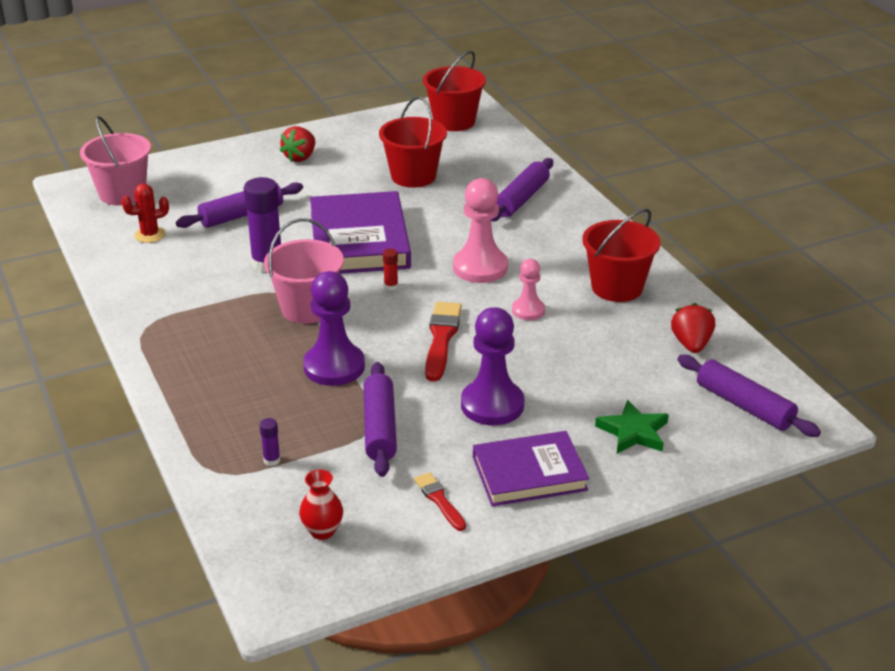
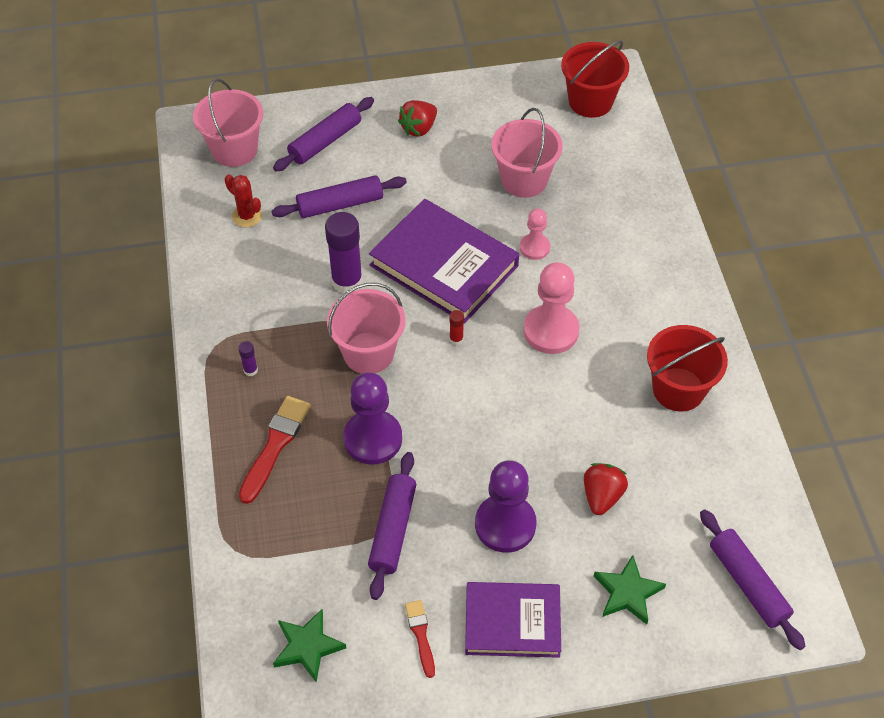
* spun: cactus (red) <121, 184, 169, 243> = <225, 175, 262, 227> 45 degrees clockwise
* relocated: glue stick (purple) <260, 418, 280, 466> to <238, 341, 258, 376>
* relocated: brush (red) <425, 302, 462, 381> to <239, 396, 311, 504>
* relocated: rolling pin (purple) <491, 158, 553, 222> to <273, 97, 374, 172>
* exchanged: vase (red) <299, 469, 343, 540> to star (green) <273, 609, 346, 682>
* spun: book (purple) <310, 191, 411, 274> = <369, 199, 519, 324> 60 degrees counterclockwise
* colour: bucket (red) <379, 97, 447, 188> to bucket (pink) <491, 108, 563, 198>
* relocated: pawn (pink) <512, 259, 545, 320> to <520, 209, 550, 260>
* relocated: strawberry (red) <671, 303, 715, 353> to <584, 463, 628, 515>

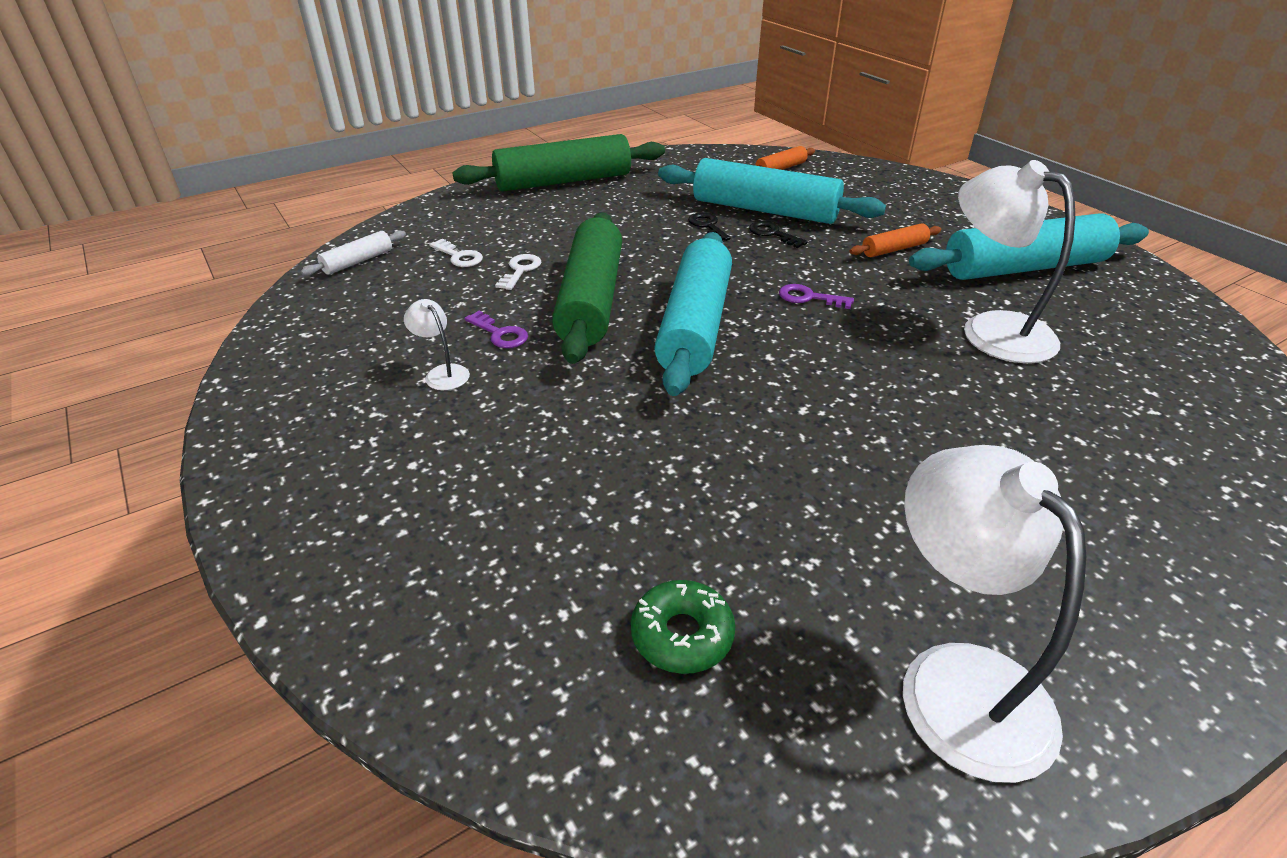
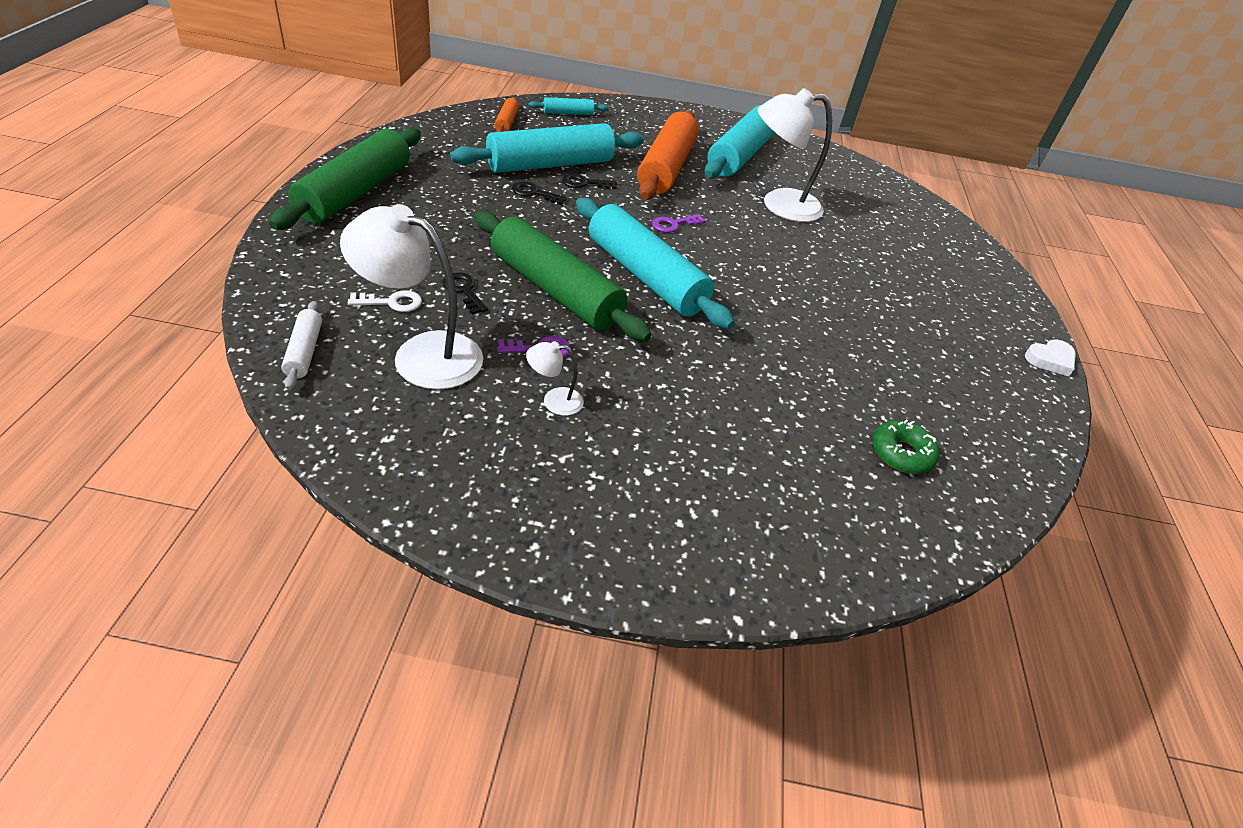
* relocated: lamp (white) <903, 445, 1086, 783> to <340, 204, 483, 389>
* colour: key (white) <495, 254, 541, 290> to key (black) <443, 272, 488, 315>
* appeared: rolling pin (turquoise) <529, 97, 609, 115>
* size: rolling pin (orange) <850, 223, 941, 257> = <637, 110, 698, 200> x2.23
* appeared: heart (white) <1025, 340, 1076, 376>

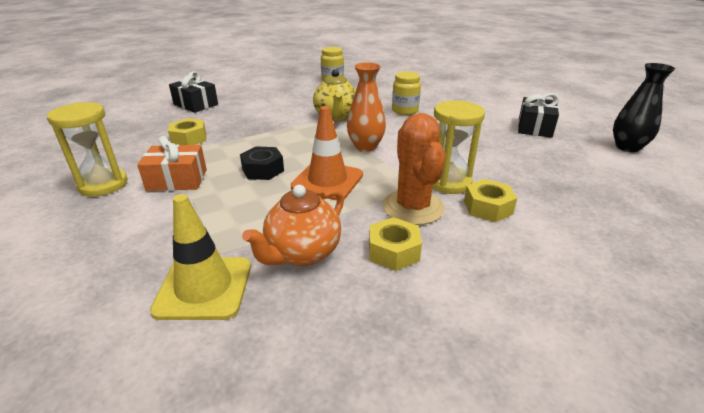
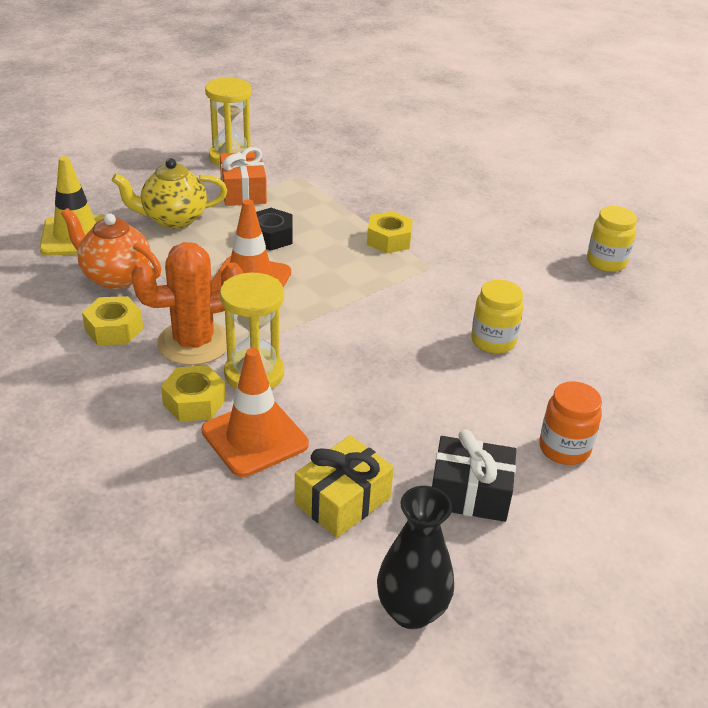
* relocated: teapot (yellow) <313, 69, 356, 121> to <112, 158, 227, 229>
* appeared: traffic cone (orange) <201, 348, 309, 477>
* appeared: gift (yellow) <295, 435, 394, 538>
* relocated: nut (yellow) <168, 118, 206, 145> to <367, 211, 413, 253>
* appeared: jar (orange) <539, 381, 602, 465>
* missing: gift (black) <169, 71, 218, 113>
* missing: vase (orange) <347, 62, 386, 152>

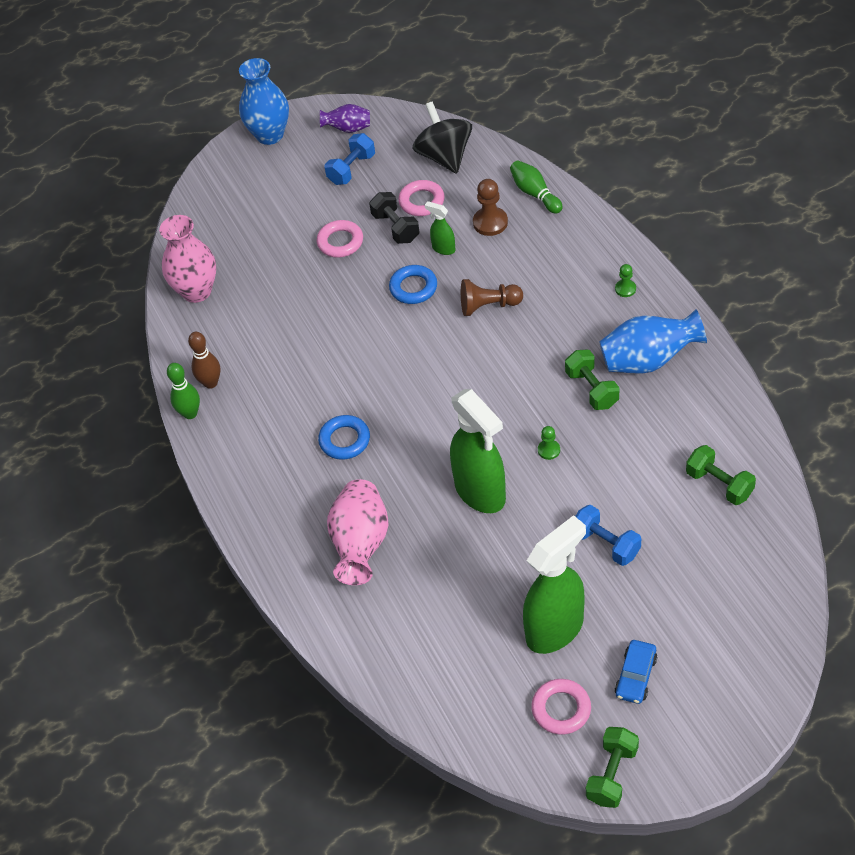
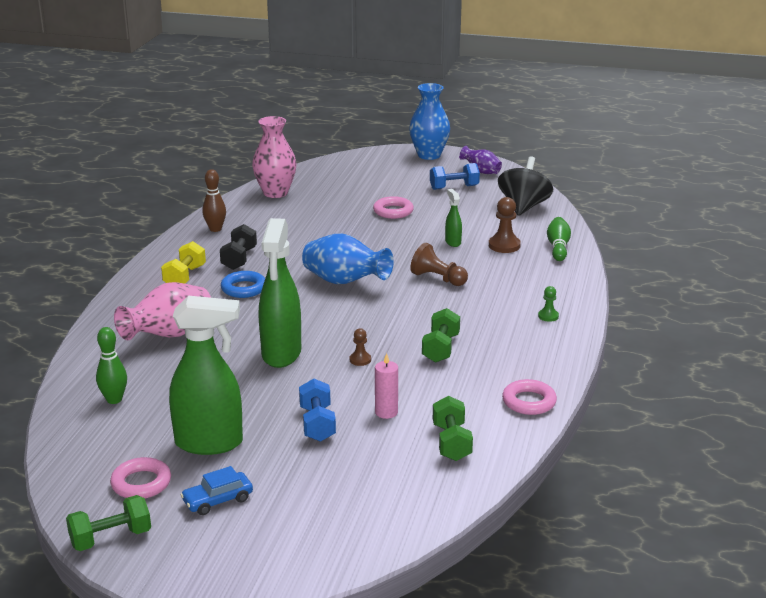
* relocated: bowling pin (green) <167, 363, 200, 419> to <96, 327, 127, 404>
* appeared: dumbbell (yellow) <161, 241, 206, 284>
* relocated: dumbbell (black) <369, 192, 419, 244> to <220, 224, 257, 270>
* relocated: vase (blue) <599, 309, 707, 374> to <302, 233, 394, 284>
* colour: pawn (green) <538, 426, 560, 460> to pawn (brown) <350, 328, 371, 366>
* appeared: candle (pink) <375, 353, 398, 419>
* relocated: ring (pink) <398, 180, 445, 216> to <502, 379, 557, 415>
* missing: ring (blue) <389, 265, 437, 304>

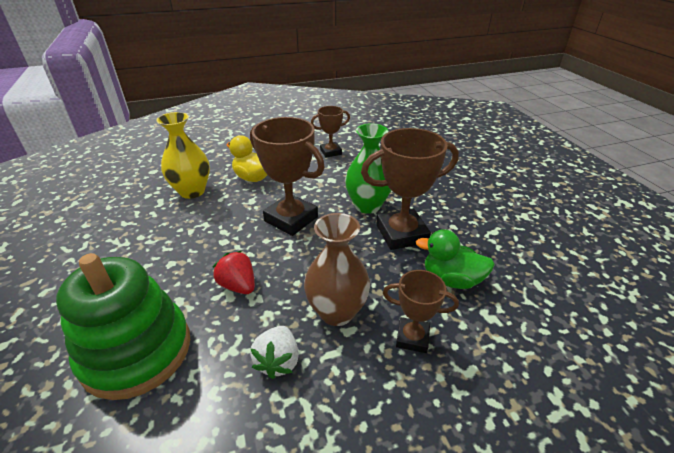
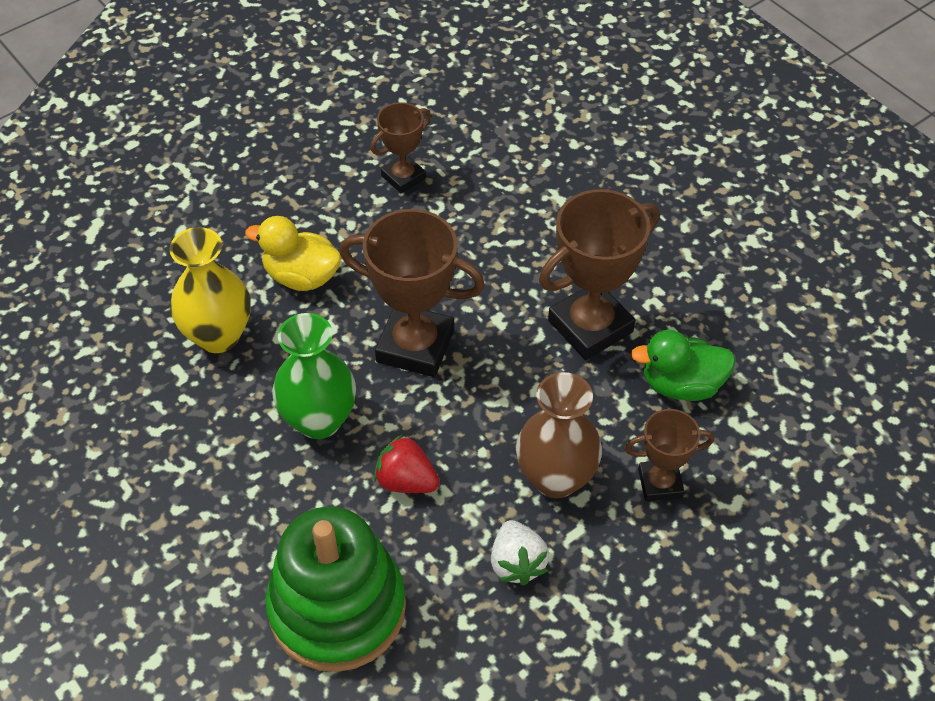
* relocated: vase (green) <345, 123, 391, 214> to <272, 313, 356, 439>

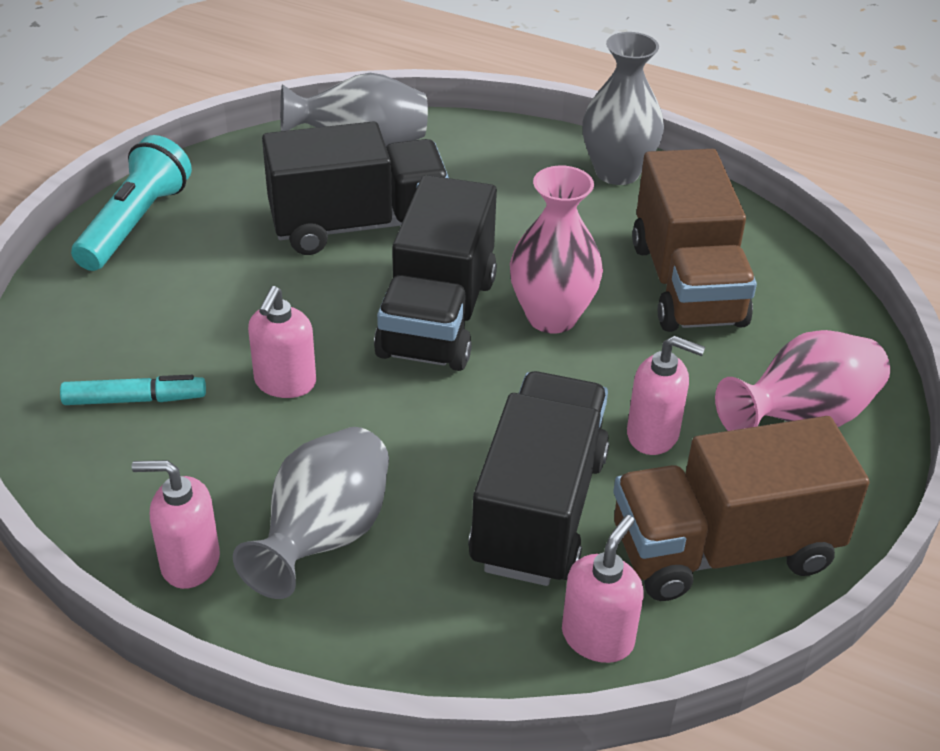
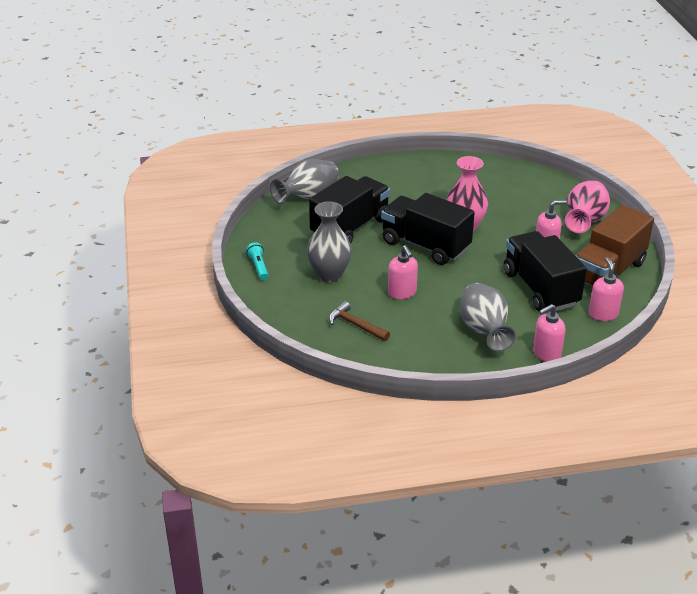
* size: flashlight (turquoise) <71, 135, 192, 271> = <246, 242, 269, 280> x0.54
* relocated: vase (grey) <582, 32, 664, 185> to <307, 201, 352, 283>
* exchanged: marker (turquoise) <60, 375, 206, 405> to hammer (brown) <329, 301, 390, 341>
* spun: truck (black) <374, 175, 497, 371> = <381, 193, 475, 265> 150 degrees clockwise
* relocated: soap dispenser (pink) <132, 460, 220, 589> to <533, 304, 566, 362>
* missing: truck (brown) <632, 149, 757, 332>

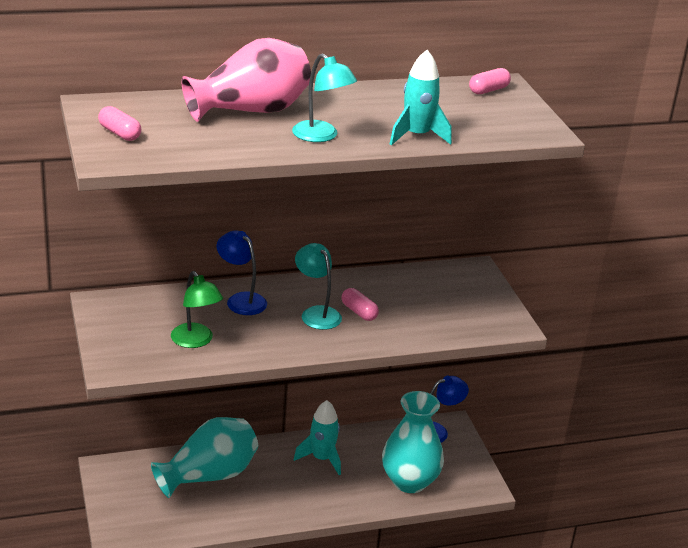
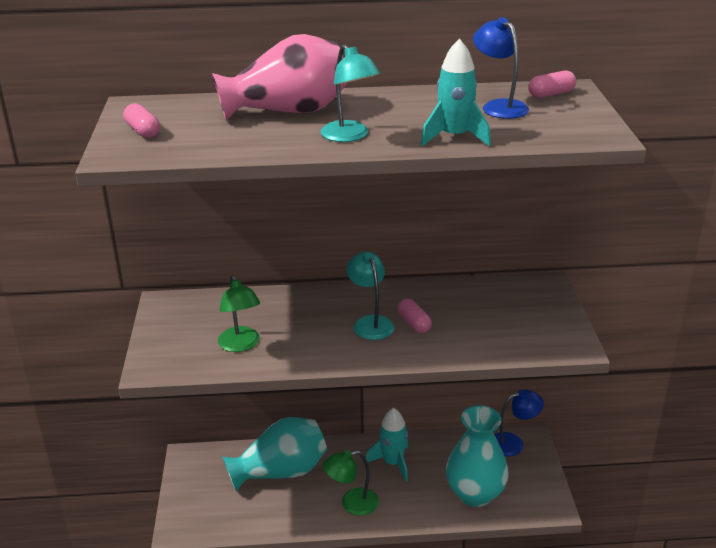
* appeared: lamp (green) <323, 450, 379, 516>
* relocated: lamp (blue) <216, 230, 267, 315> to <473, 17, 529, 119>

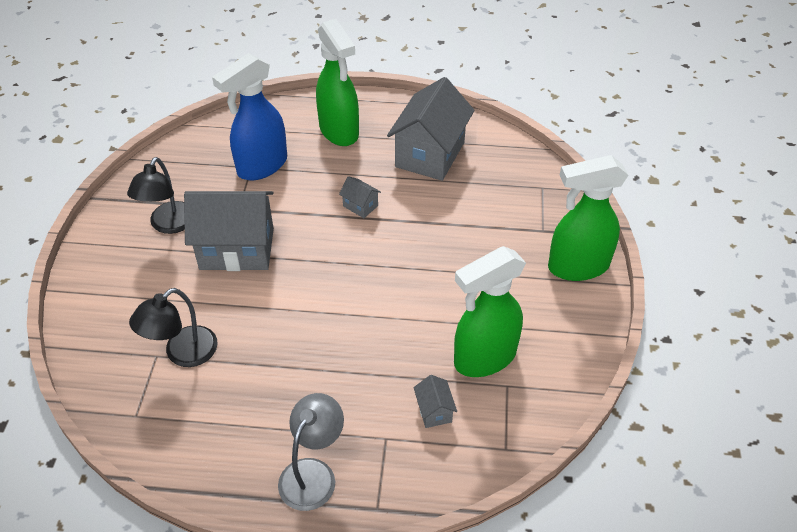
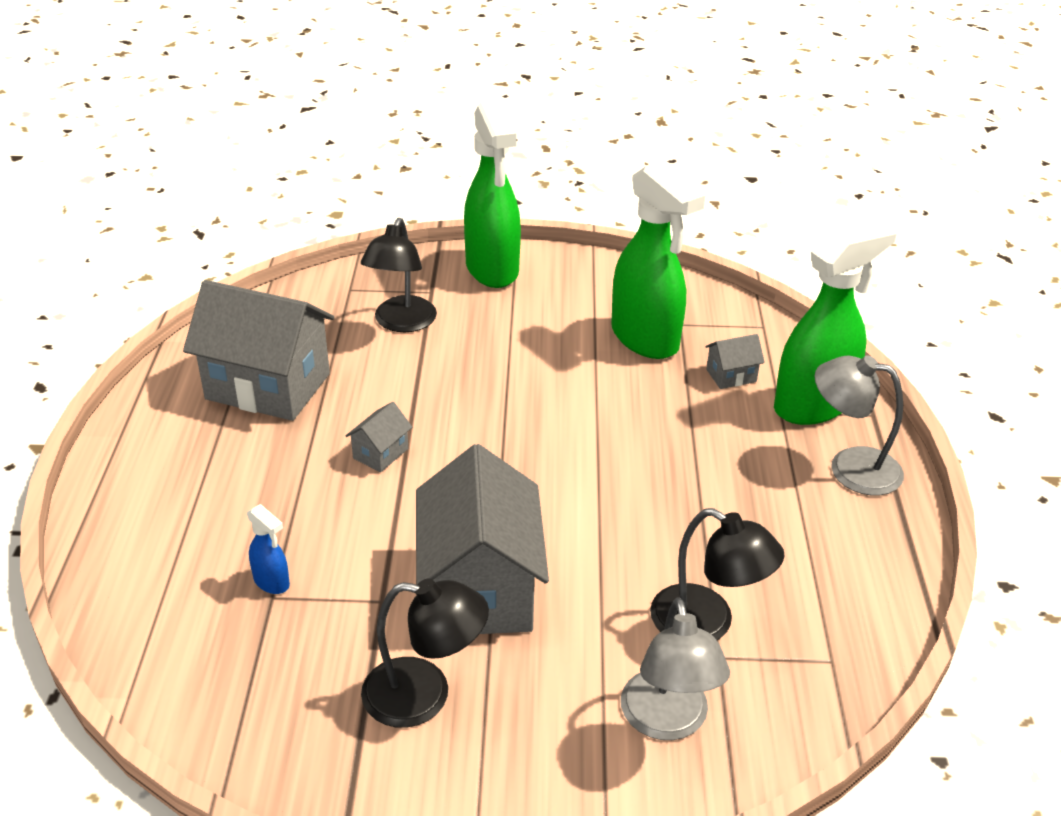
* size: spray bottle (blue) <212, 53, 287, 180> = <247, 504, 290, 594> x0.41
* appeared: lamp (black) <361, 218, 437, 332>
* appeared: lamp (grey) <621, 597, 730, 740>
* relocated: spray bottle (green) <316, 19, 359, 146> to <774, 217, 898, 425>

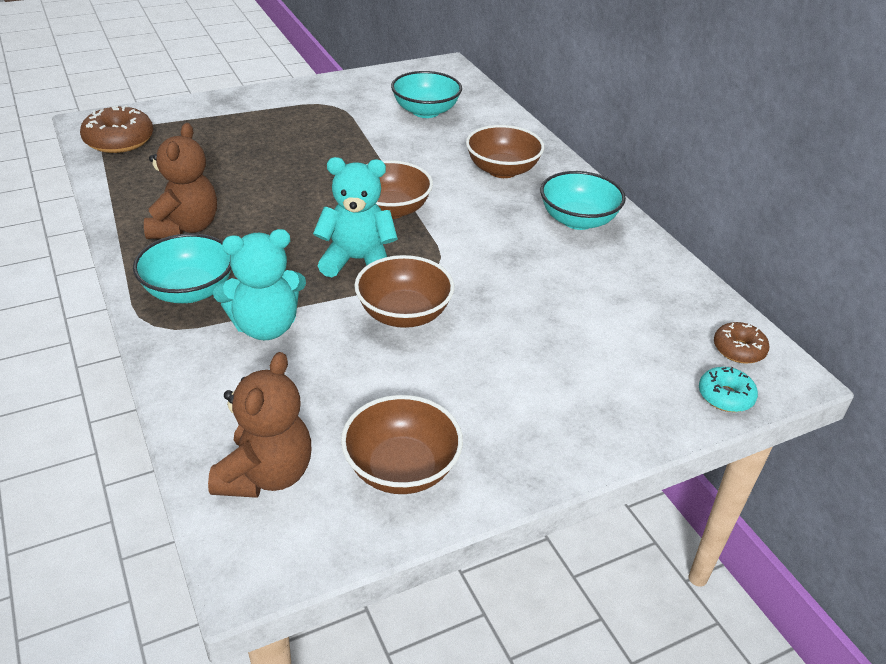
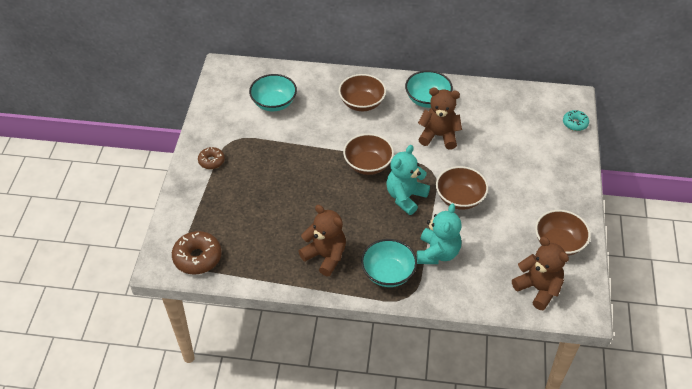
* relocated: donut (brown) <714, 322, 769, 364> to <198, 147, 225, 169>
* appeared: teddy bear (brown) <418, 88, 462, 150>

